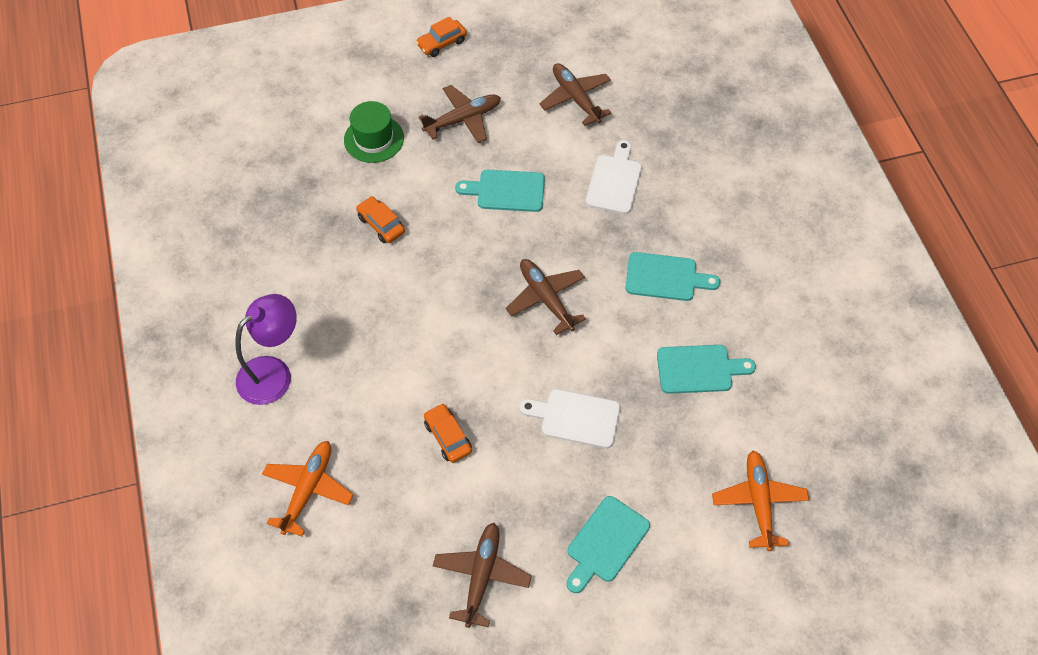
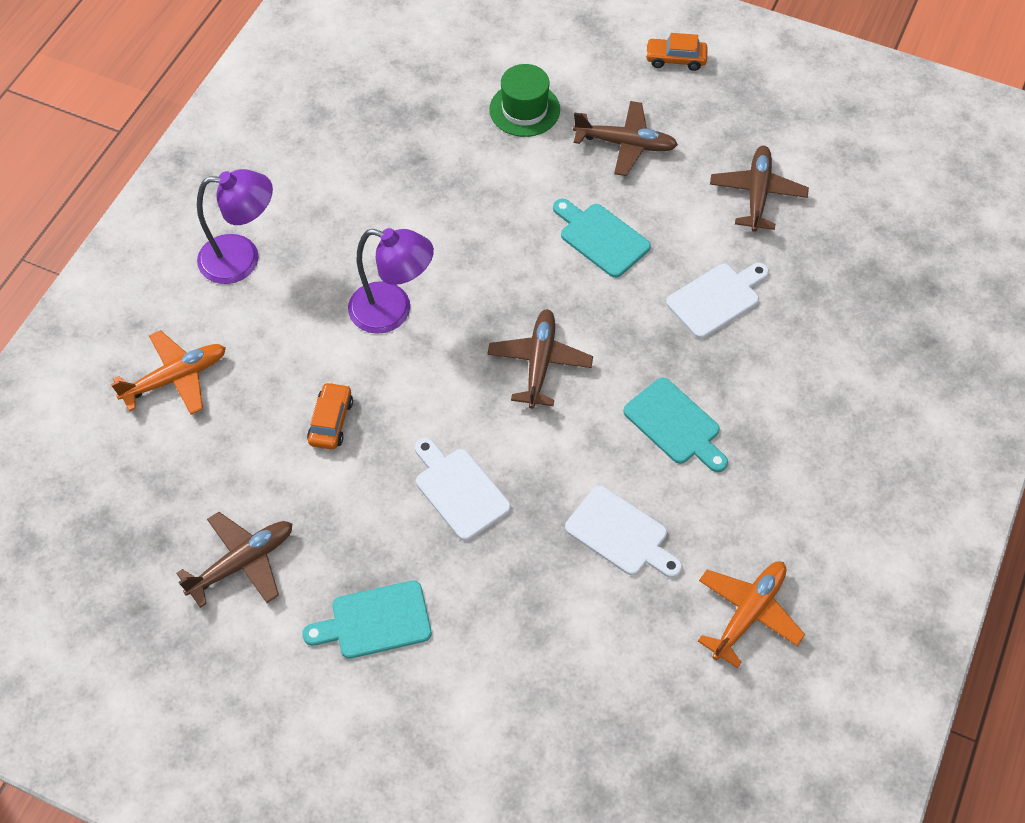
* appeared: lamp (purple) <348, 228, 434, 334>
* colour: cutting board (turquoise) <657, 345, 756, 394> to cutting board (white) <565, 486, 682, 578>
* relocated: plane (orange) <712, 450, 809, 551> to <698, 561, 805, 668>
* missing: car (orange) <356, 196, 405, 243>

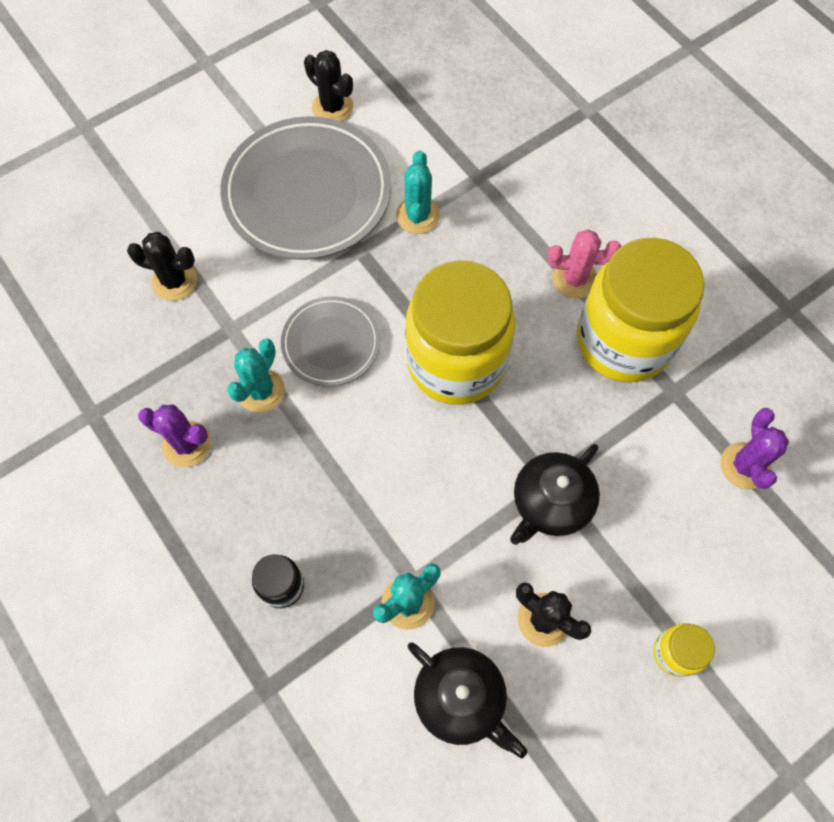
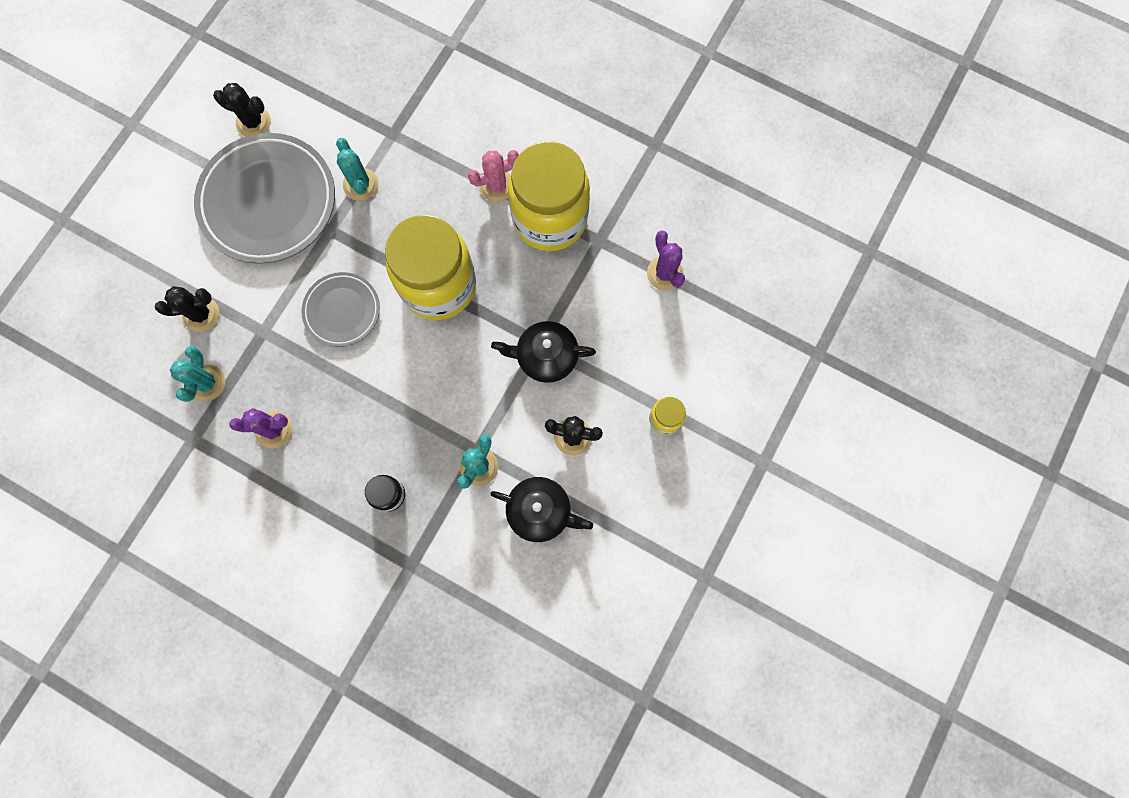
* relocated: cactus (turquoise) <227, 338, 285, 413> to <170, 346, 225, 402>
* spun: teapot (black) <510, 444, 600, 545> = <491, 321, 596, 383> 75 degrees clockwise

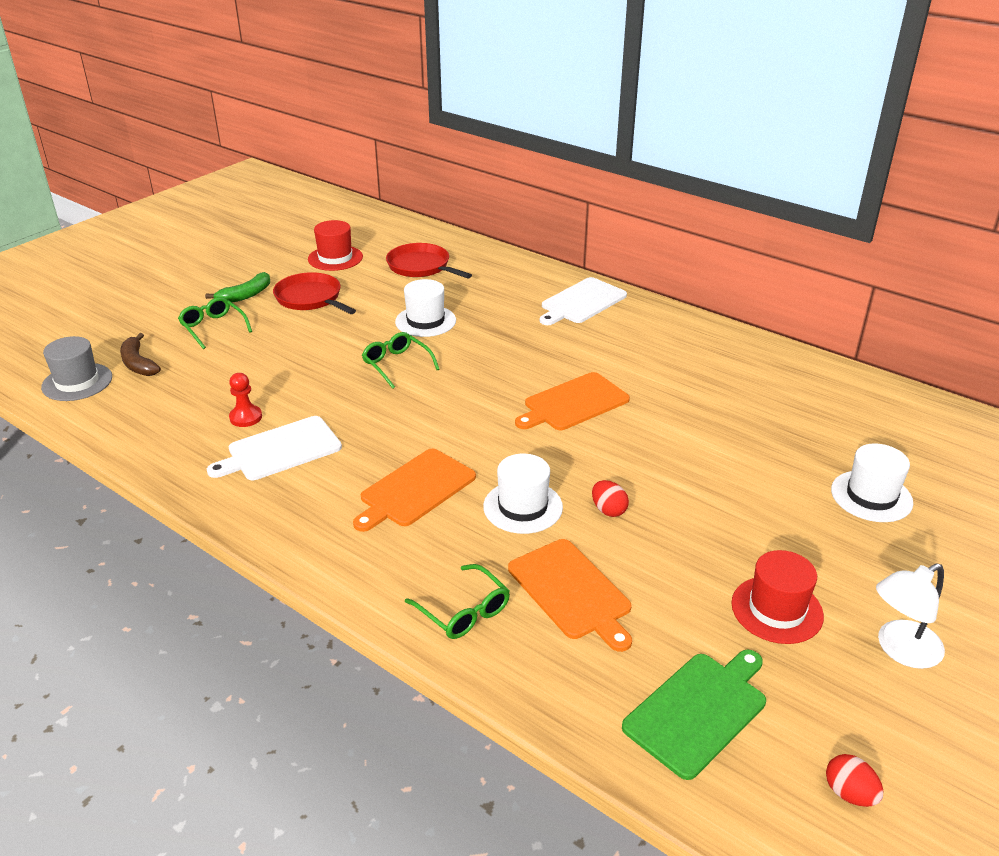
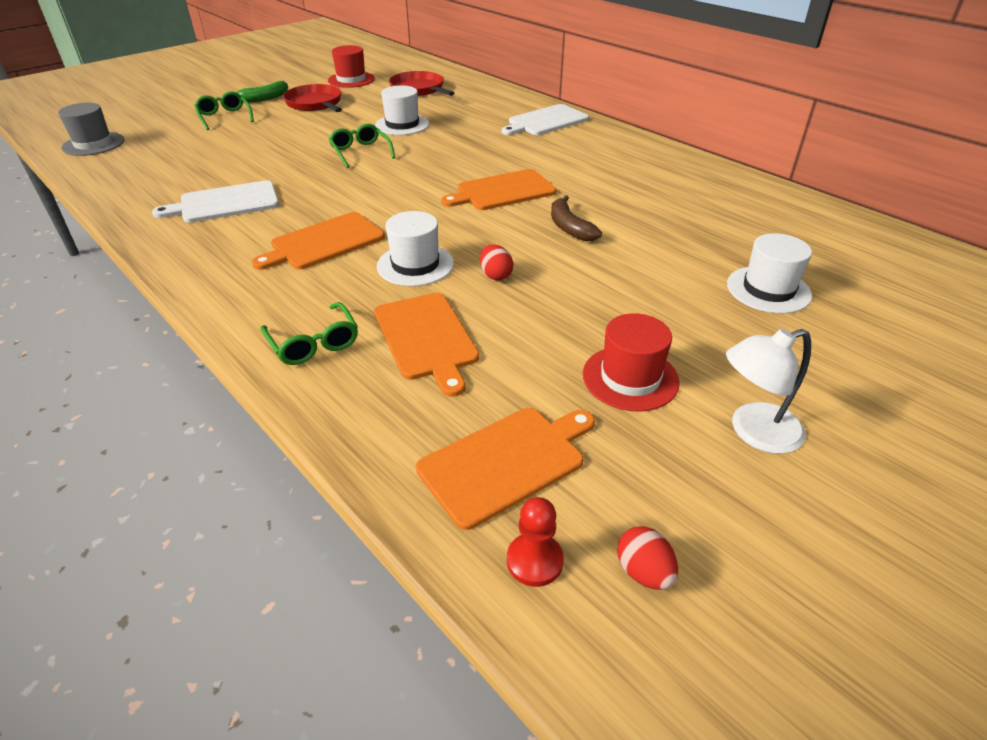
* colour: cutting board (green) <622, 650, 766, 780> to cutting board (orange) <416, 408, 595, 530>
* relocated: pawn (red) <229, 373, 262, 427> to <507, 497, 564, 587>
* relocated: banana (brown) <120, 333, 161, 376> to <551, 195, 602, 241>

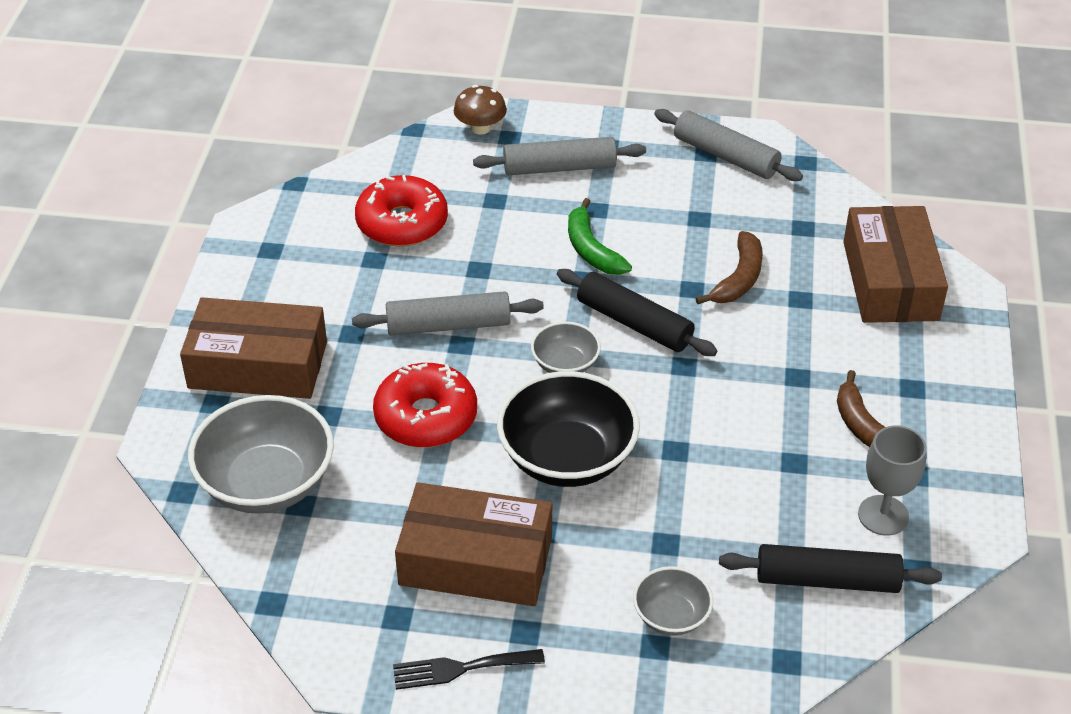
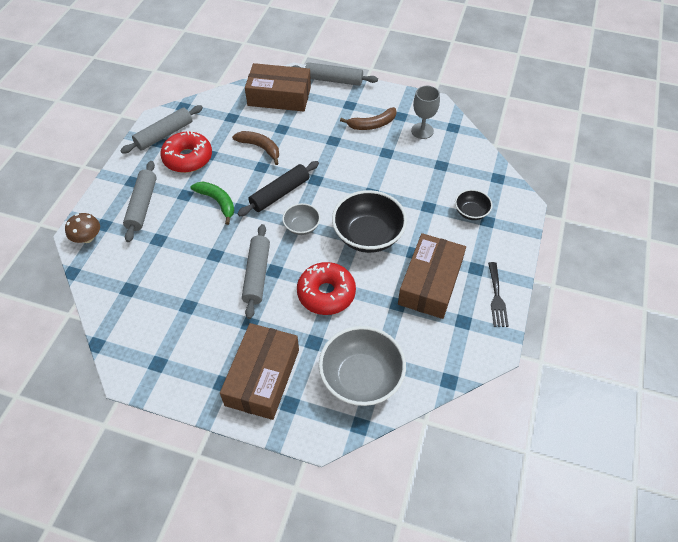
* relocated: donut (red) <355, 175, 448, 247> to <160, 131, 212, 173>
* spun: banana (green) <568, 198, 632, 275> = <190, 182, 234, 225> 120 degrees counterclockwise
* appeared: rolling pin (grey) <291, 62, 378, 86>
* colour: bowl (grey) <633, 566, 713, 636> to bowl (black) <455, 189, 493, 220>
* missing: rolling pin (black) <719, 544, 942, 593>

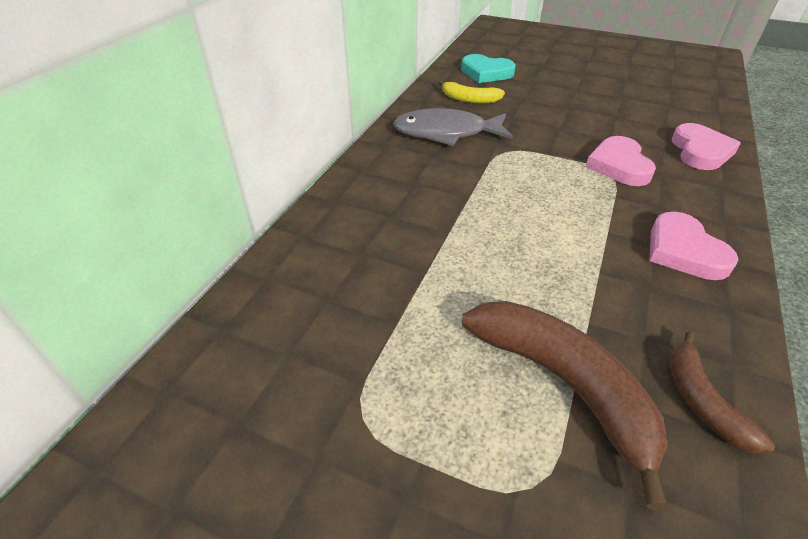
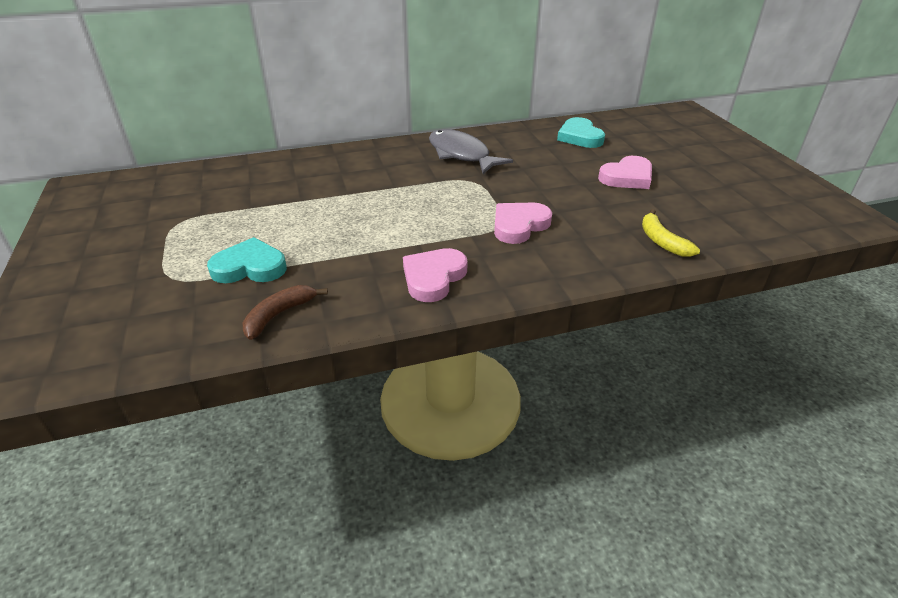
* exchanged: banana (brown) <462, 301, 668, 510> to heart (turquoise) <207, 237, 287, 283>
* relocated: heart (pink) <672, 123, 741, 170> to <598, 156, 652, 189>
* relocated: banana (yellow) <438, 80, 505, 103> to <642, 209, 700, 257>

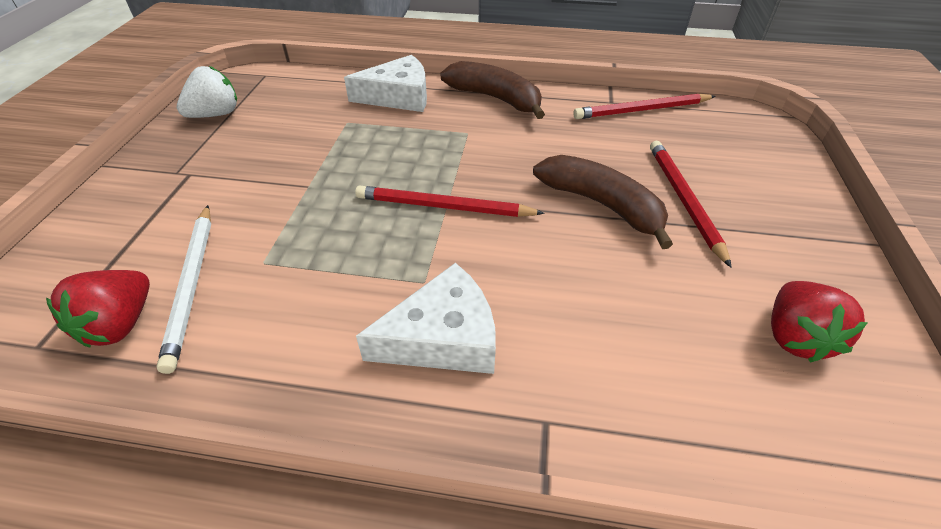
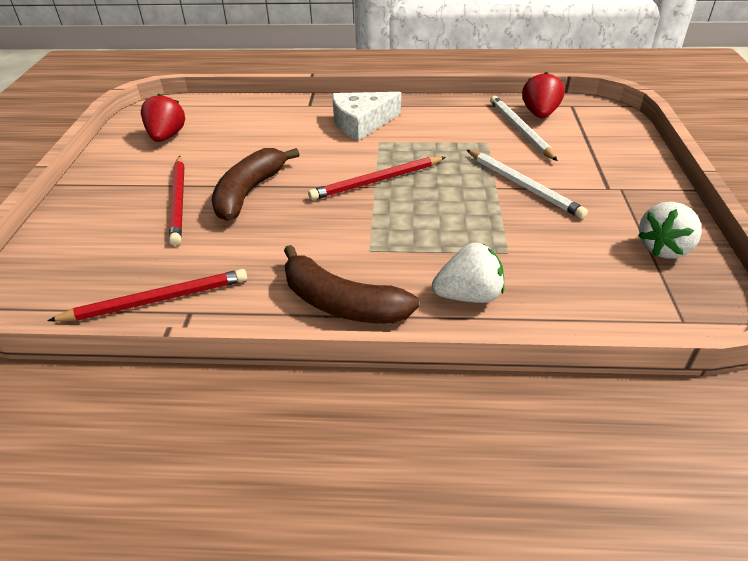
* spun: banana (brown) <533, 155, 673, 249> = <211, 148, 300, 221> 75 degrees clockwise
* spun: pencil (red) <355, 185, 545, 217> = <308, 156, 446, 200> 150 degrees clockwise
* exchanged: cheese (white) <344, 55, 427, 112> to strawberry (white) <432, 243, 504, 303>
* appeared: pencil (white) <467, 150, 588, 219>

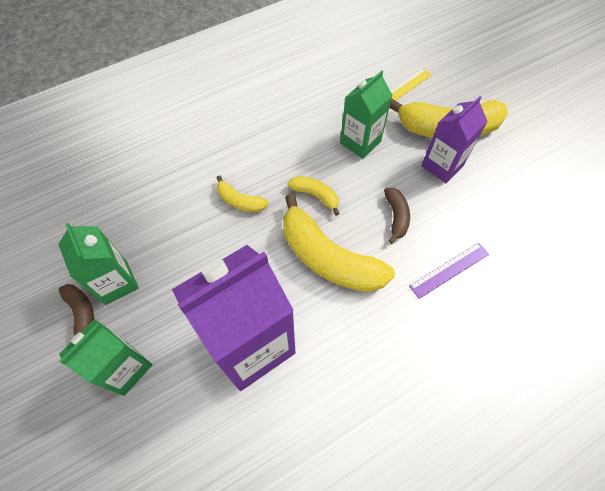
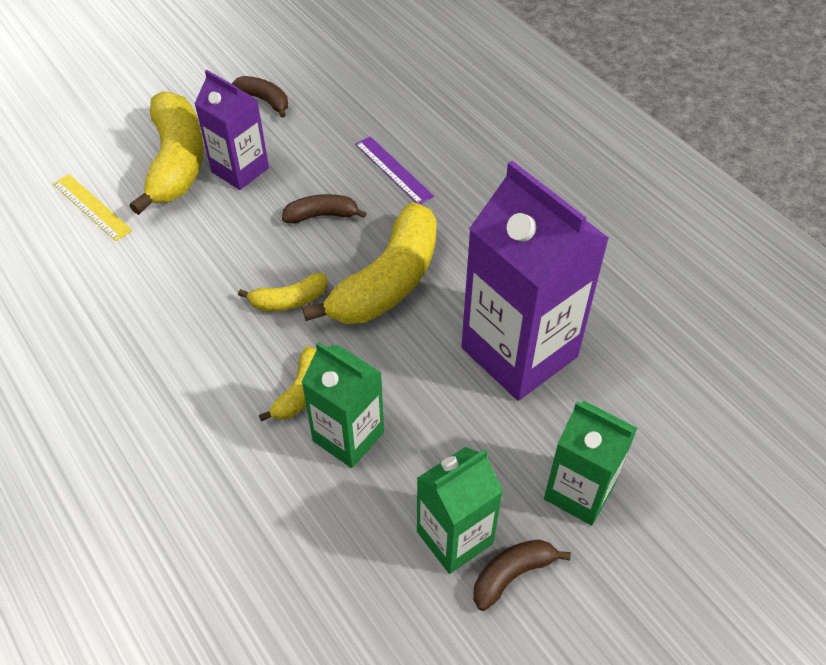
* appeared: banana (brown) <232, 76, 288, 118>
* spun: banana (yellow) <287, 176, 340, 216> = <238, 273, 327, 311> 135 degrees counterclockwise
* relocated: carton (green) <340, 70, 393, 159> to <302, 342, 384, 468>

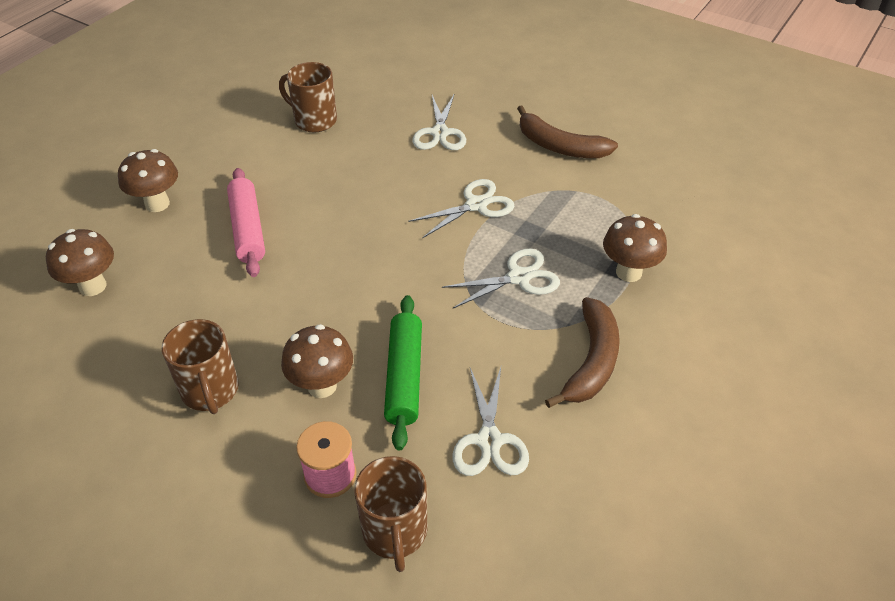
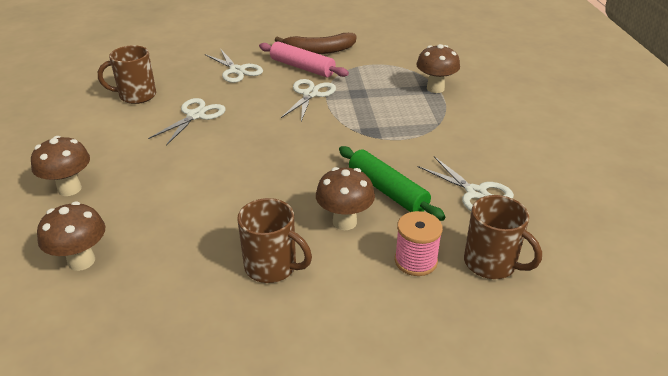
* relocated: scissors (white) <442, 249, 560, 308> to <148, 98, 225, 146>
* relocated: rolling pin (pink) <227, 168, 265, 277> to <259, 41, 349, 77>
* missing: banana (brown) <545, 297, 620, 408>

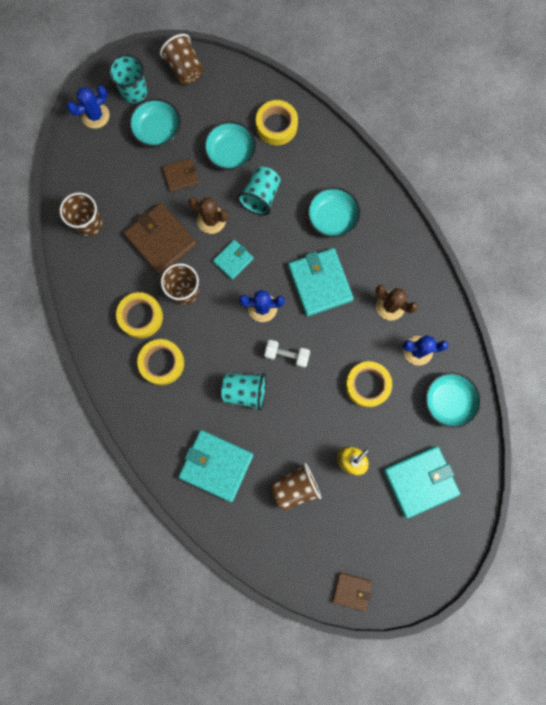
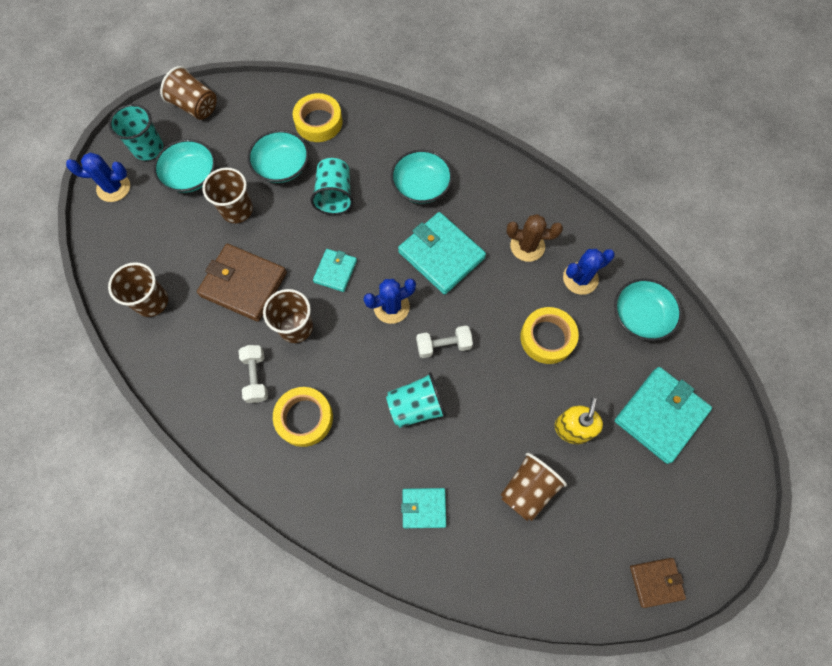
* spun: cactus (blue) <67, 86, 110, 129> = <66, 153, 130, 202> 60 degrees clockwise
* exchanged: wallet (brown) <162, 158, 199, 192> to cup (brown) <202, 168, 253, 223>
* exchanged: tape (yellow) <116, 292, 163, 338> to dumbbell (white) <239, 345, 268, 403>
* size: wallet (turquoise) <179, 430, 254, 502> = <401, 488, 446, 528> x0.56
* missing: cactus (brown) <189, 197, 228, 234>

